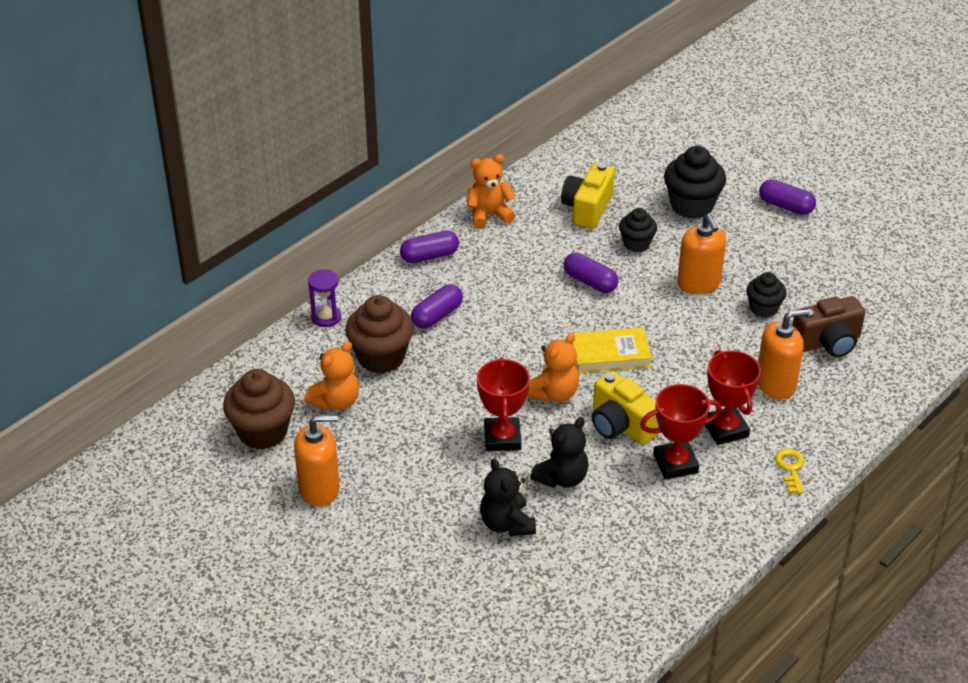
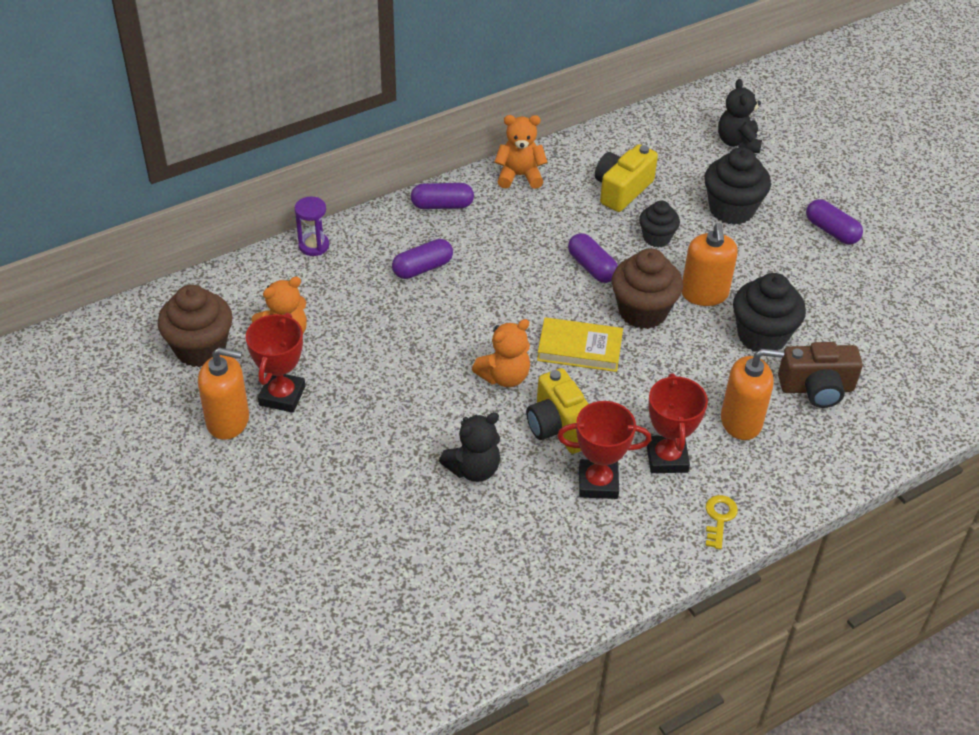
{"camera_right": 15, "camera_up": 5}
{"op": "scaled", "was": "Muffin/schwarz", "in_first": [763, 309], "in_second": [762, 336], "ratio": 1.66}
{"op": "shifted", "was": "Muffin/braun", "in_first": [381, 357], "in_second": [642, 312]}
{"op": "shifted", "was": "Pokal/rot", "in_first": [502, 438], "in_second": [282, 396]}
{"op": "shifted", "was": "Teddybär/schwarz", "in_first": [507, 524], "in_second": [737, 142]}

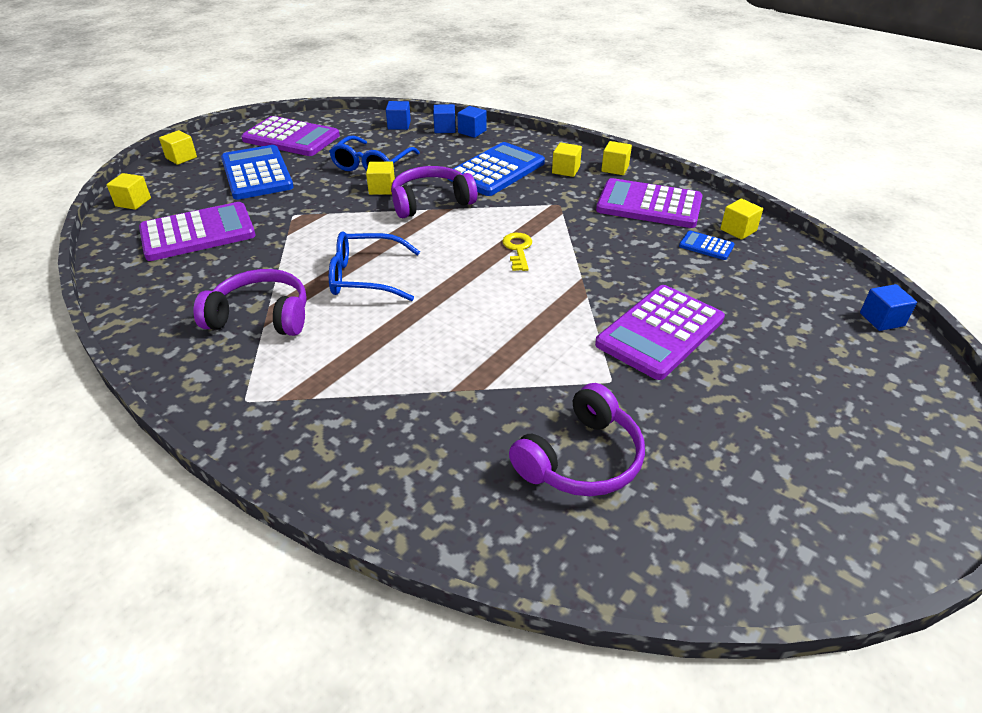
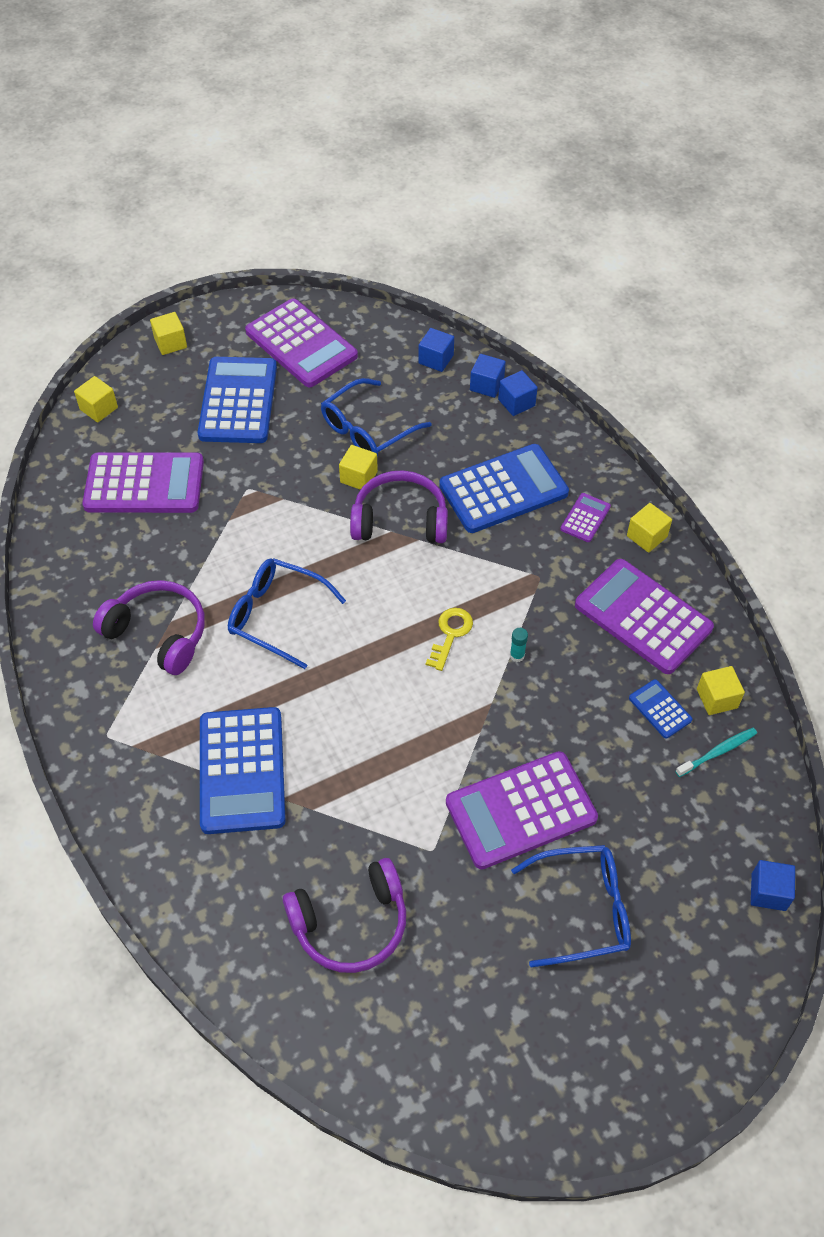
{"camera_right": 25, "camera_up": 15}
{"op": "swapped", "was": "Kubus/gelb", "now": "Taschenrechner/lila", "in_first": [566, 170], "in_second": [585, 518]}
{"op": "new", "now": "Klebestift/türkis", "in_second": [517, 655]}
{"op": "new", "now": "Taschenrechner/blau", "in_second": [242, 770]}
{"op": "new", "now": "Zahnbürste/türkis", "in_second": [718, 752]}
{"op": "new", "now": "Brille/blau", "in_second": [584, 909]}

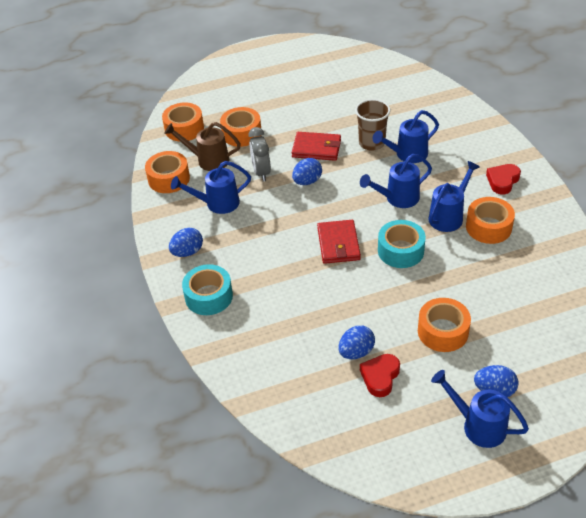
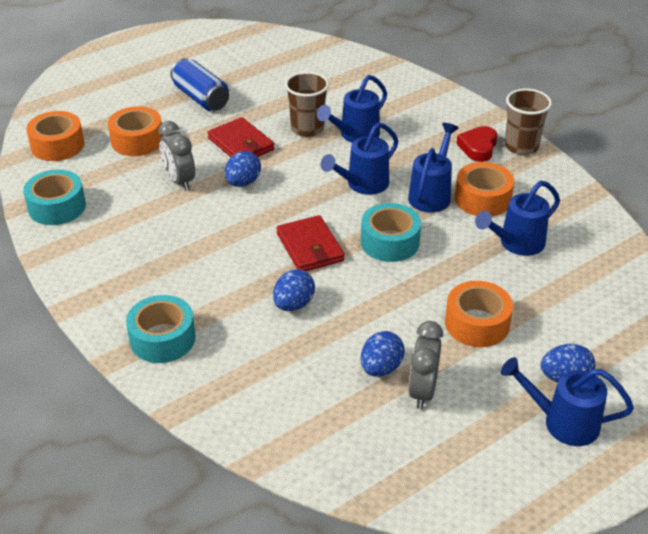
{"camera_right": -20, "camera_up": -5}
{"op": "gone", "was": "Gießkanne/braun", "in_first": [208, 160]}
{"op": "rotated", "was": "Geldbörse/rot", "in_first": [316, 148], "in_second": [241, 144], "clockwise": 60}
{"op": "repainted", "was": "Klebeband/orange", "now": "Klebeband/türkis", "in_first": [169, 179], "in_second": [57, 207]}
{"op": "shifted", "was": "Gießkanne/blau", "in_first": [217, 203], "in_second": [516, 243]}
{"op": "shifted", "was": "Ei/blau", "in_first": [187, 252], "in_second": [293, 304]}
{"op": "swapped", "was": "Herz/rot", "now": "Wecker/grau", "in_first": [380, 377], "in_second": [422, 391]}
{"op": "new", "now": "Dose/blau", "in_second": [201, 98]}
{"op": "new", "now": "Becher/braun", "in_second": [521, 146]}

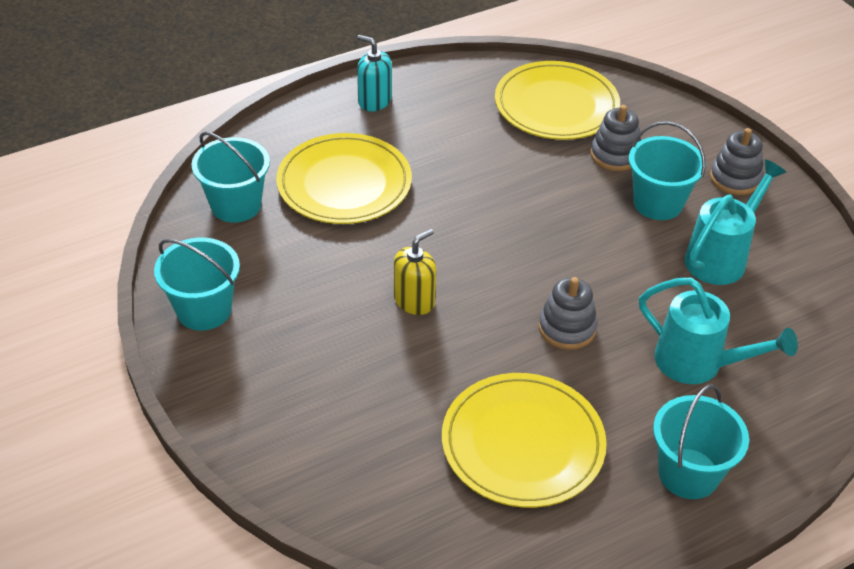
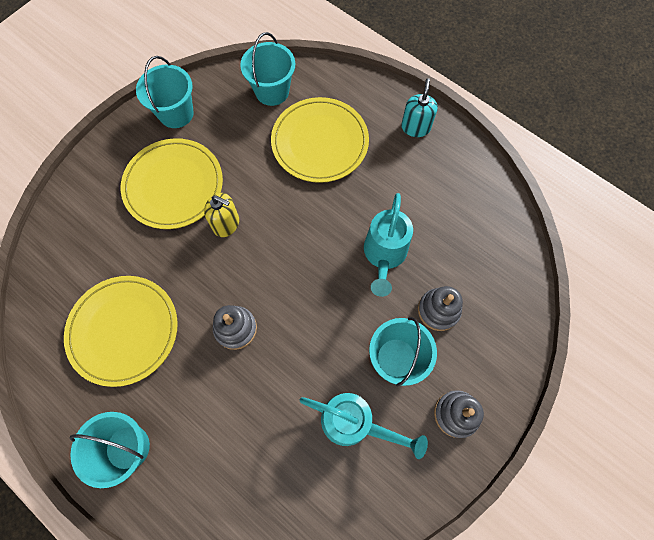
{"camera_right": 70, "camera_up": 25}
{"op": "shifted", "was": "Teller/gelb", "in_first": [556, 105], "in_second": [173, 185]}
{"op": "shifted", "was": "Gießkanne/türkis", "in_first": [697, 364], "in_second": [384, 255]}

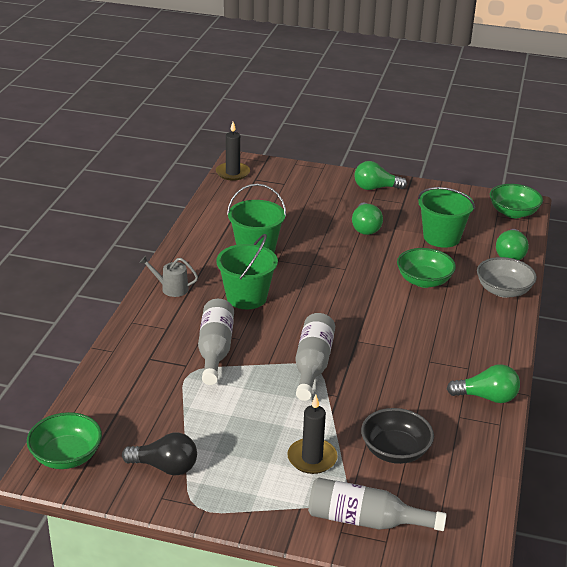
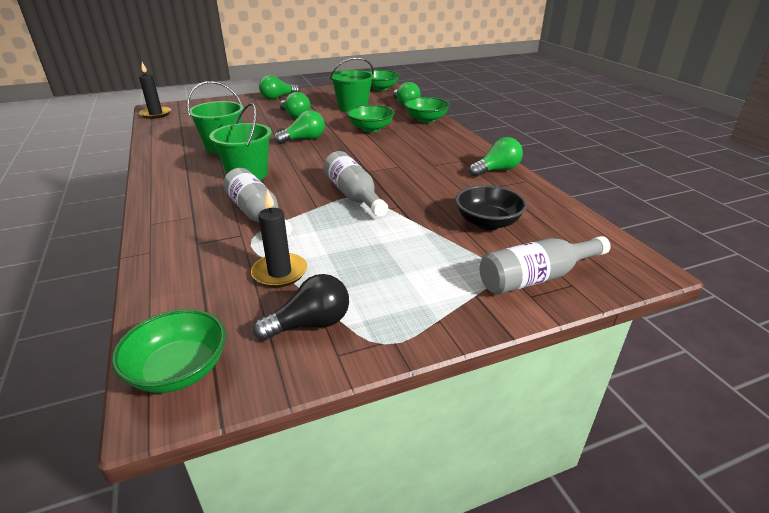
{"camera_right": -35, "camera_up": 0}
{"op": "gone", "was": "Gießkanne/grau", "in_first": [171, 288]}
{"op": "repainted", "was": "Schüssel/grau", "now": "Schüssel/grün", "in_first": [503, 290], "in_second": [426, 120]}
{"op": "shifted", "was": "Kerze/schwarz", "in_first": [312, 458], "in_second": [280, 272]}
{"op": "new", "now": "Glühbirne/grün", "in_second": [304, 139]}

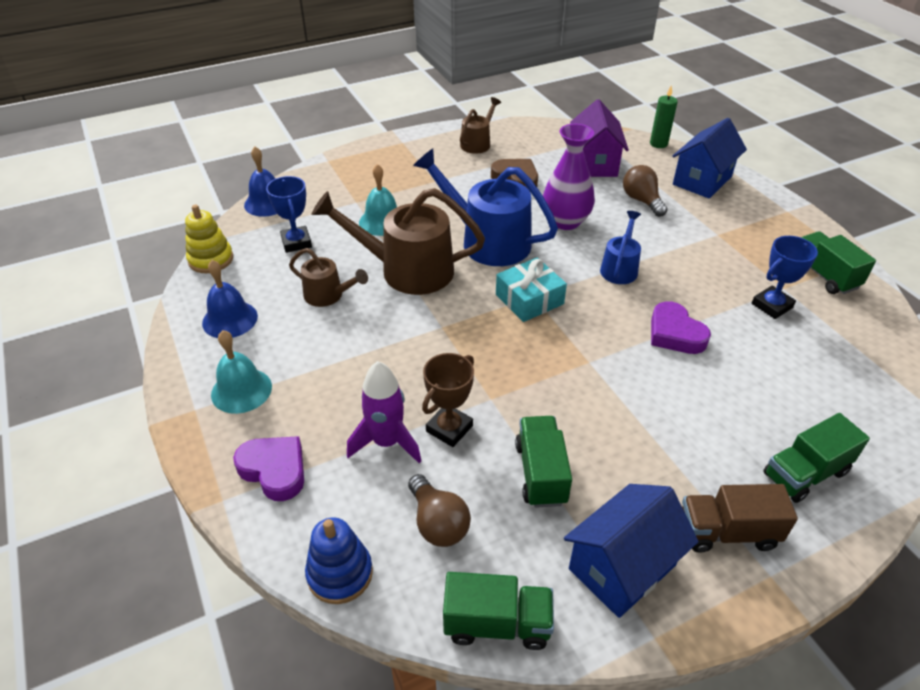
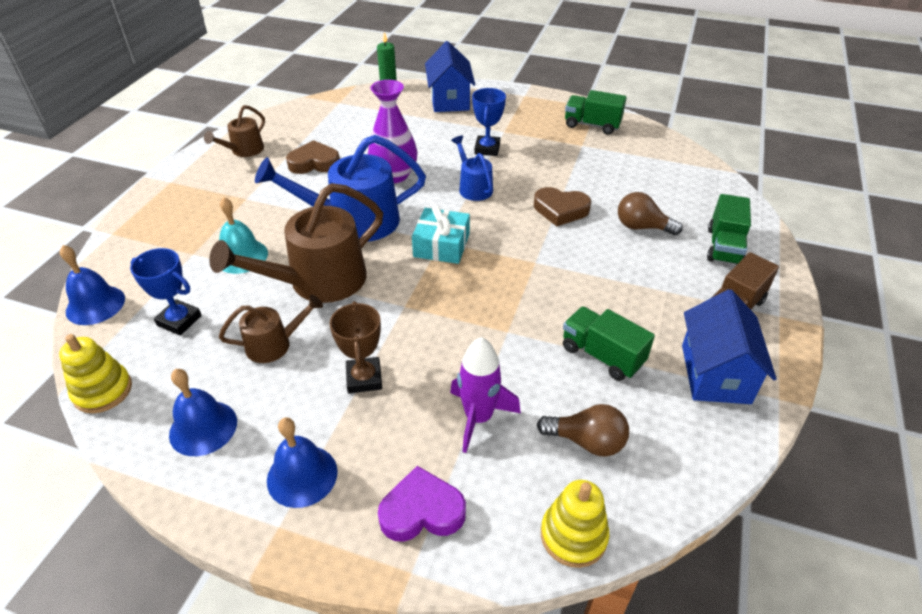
{"camera_right": -45, "camera_up": 0}
{"op": "rotated", "was": "Gießkanne/braun", "in_first": [477, 143], "in_second": [244, 150], "clockwise": -135}
{"op": "gone", "was": "Haus/lila", "in_first": [594, 163]}
{"op": "shifted", "was": "Glühbirne/braun", "in_first": [642, 201], "in_second": [642, 227]}
{"op": "shifted", "was": "Pokal/blau", "in_first": [772, 306], "in_second": [487, 149]}
{"op": "repainted", "was": "Herz/lila", "now": "Herz/braun", "in_first": [675, 333], "in_second": [560, 210]}
{"op": "repainted", "was": "Glocke/türkis", "now": "Glocke/blau", "in_first": [241, 390], "in_second": [302, 475]}
{"op": "shifted", "was": "Pokal/braun", "in_first": [449, 428], "in_second": [364, 378]}
{"op": "repainted", "was": "Stapelspielzeug/blau", "now": "Stapelspielzeug/gelb", "in_first": [340, 573], "in_second": [573, 535]}
{"op": "gone", "was": "Lastwagen/grün", "in_first": [497, 623]}

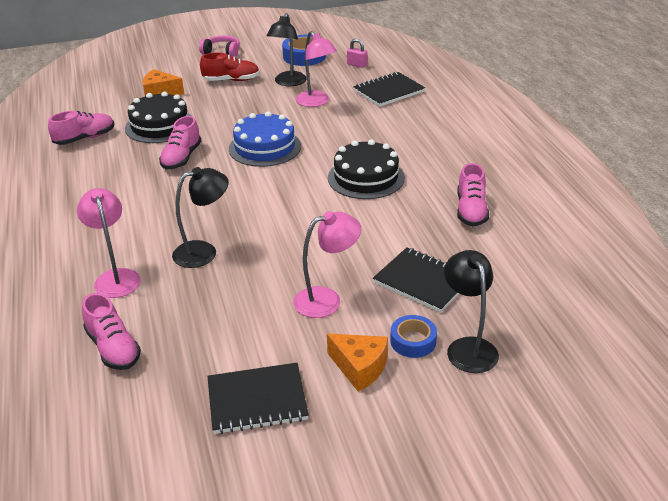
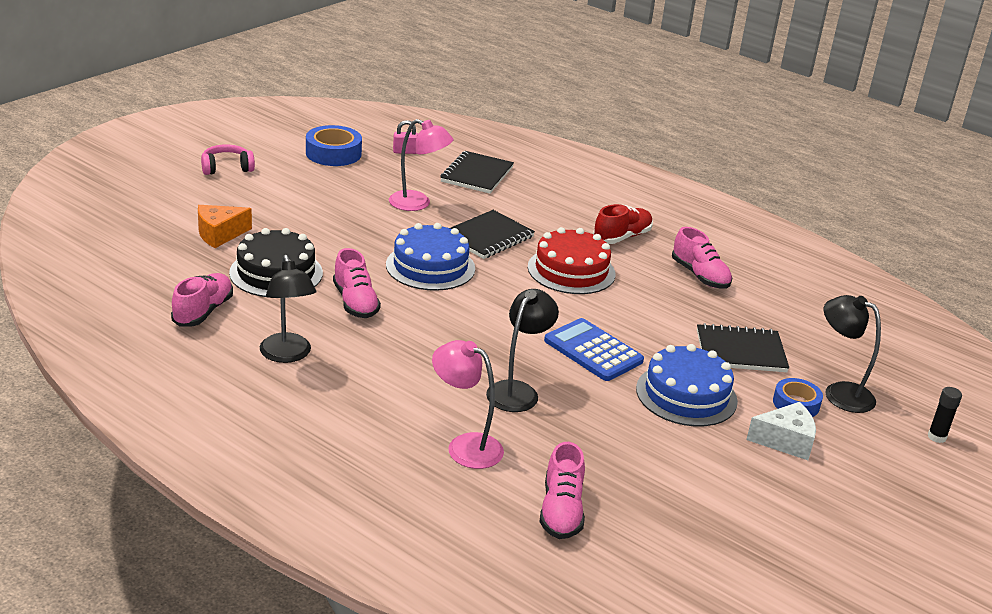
{"camera_right": -40, "camera_up": -5}
{"op": "shifted", "was": "Lampe/schwarz", "in_first": [288, 82], "in_second": [287, 355]}
{"op": "shifted", "was": "Schuh/rot", "in_first": [231, 80], "in_second": [622, 237]}
{"op": "repainted", "was": "Kuchen/schwarz", "now": "Kuchen/rot", "in_first": [366, 177], "in_second": [571, 270]}
{"op": "swapped", "was": "Lampe/rosa", "now": "Kuchen/blau", "in_first": [327, 300], "in_second": [686, 395]}
{"op": "rotated", "was": "Schuh/rosa", "in_first": [113, 348], "in_second": [561, 511], "clockwise": 75}
{"op": "repainted", "was": "Käse/orange", "now": "Käse/weiß", "in_first": [359, 368], "in_second": [785, 441]}
{"op": "shifted", "was": "Notizbuch/schwarz", "in_first": [257, 400], "in_second": [488, 237]}
{"op": "new", "now": "Taschenrechner/blau", "in_second": [593, 351]}
{"op": "new", "now": "Klebestift/schwarz", "in_second": [936, 437]}

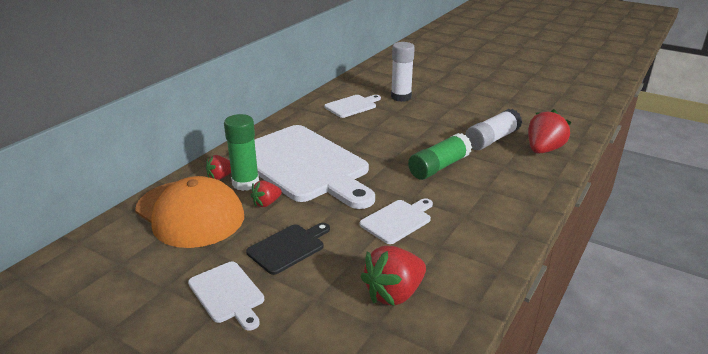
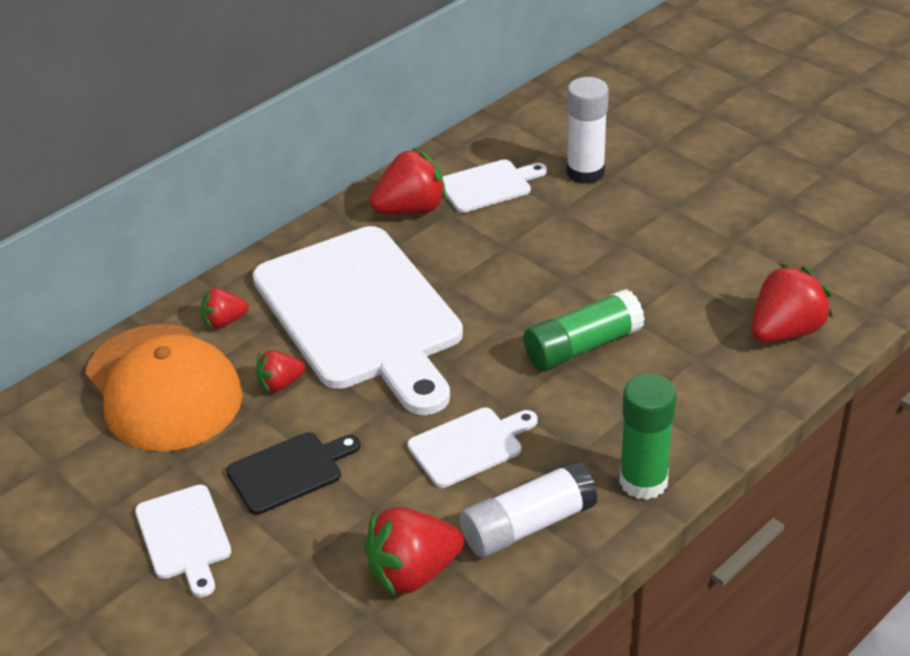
{"camera_right": 15, "camera_up": 10}
{"op": "shifted", "was": "Klebestift/weiß", "in_first": [492, 139], "in_second": [527, 525]}
{"op": "shifted", "was": "Klebestift/grün", "in_first": [245, 183], "in_second": [643, 481]}
{"op": "new", "now": "Erdbeere/rot", "in_second": [411, 210]}

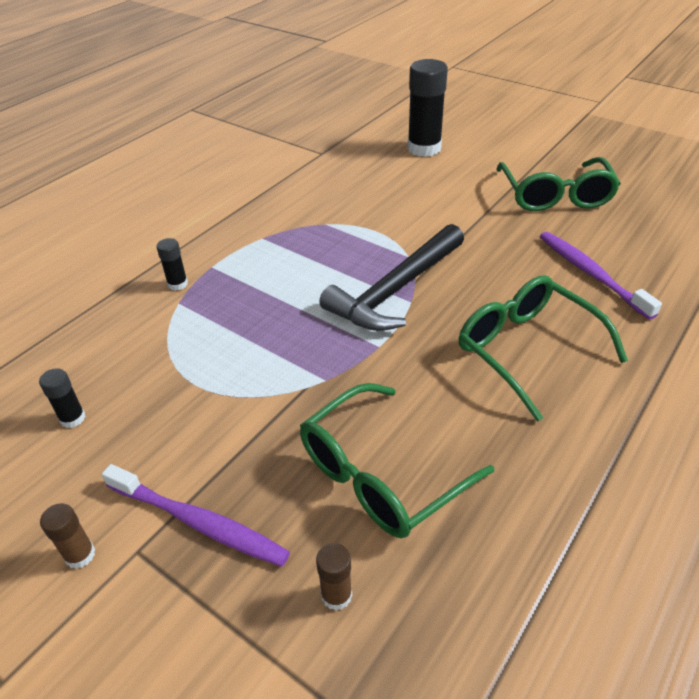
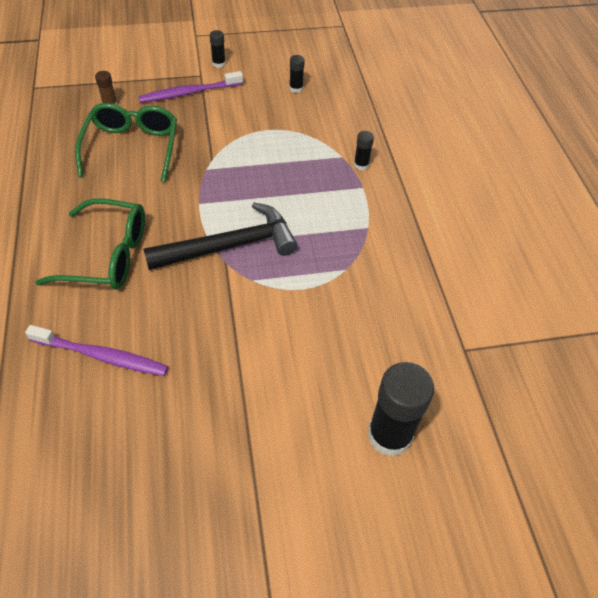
{"camera_right": 130, "camera_up": 10}
{"op": "gone", "was": "Brille/grün", "in_first": [555, 195]}
{"op": "rotated", "was": "Hammer/schwarz", "in_first": [396, 290], "in_second": [229, 246], "clockwise": 75}
{"op": "repainted", "was": "Klebestift/braun", "now": "Klebestift/schwarz", "in_first": [80, 555], "in_second": [219, 63]}

